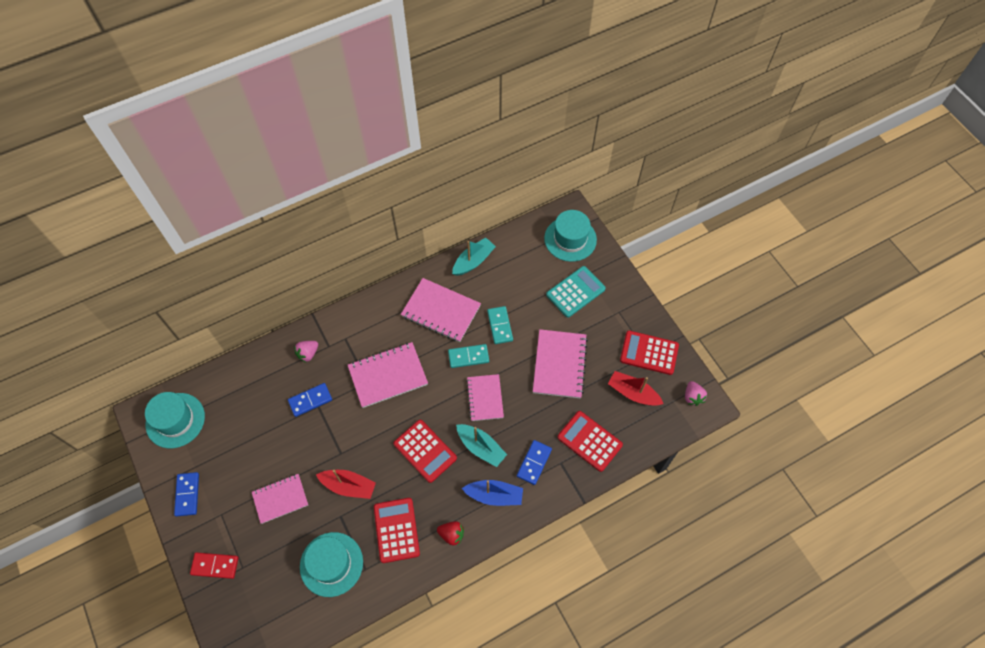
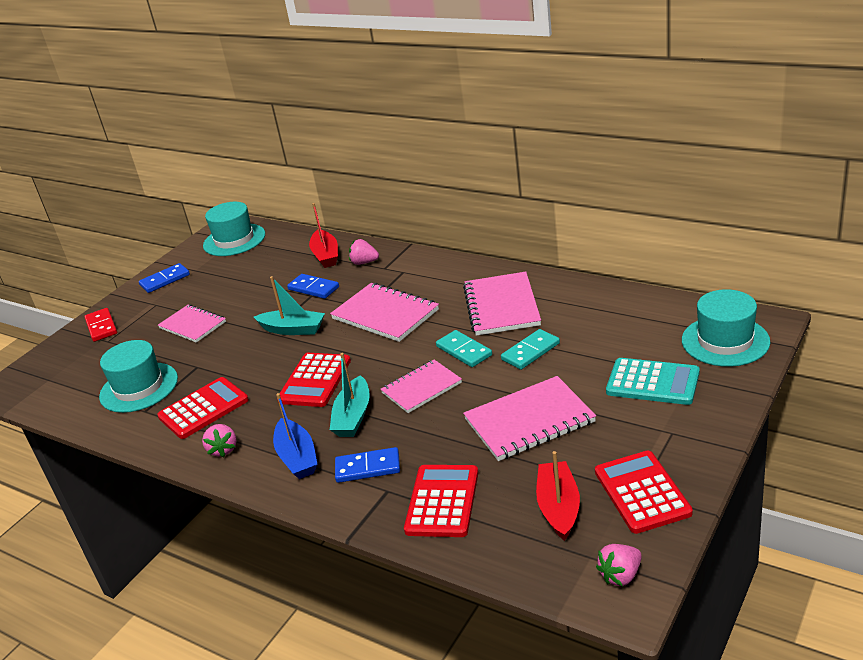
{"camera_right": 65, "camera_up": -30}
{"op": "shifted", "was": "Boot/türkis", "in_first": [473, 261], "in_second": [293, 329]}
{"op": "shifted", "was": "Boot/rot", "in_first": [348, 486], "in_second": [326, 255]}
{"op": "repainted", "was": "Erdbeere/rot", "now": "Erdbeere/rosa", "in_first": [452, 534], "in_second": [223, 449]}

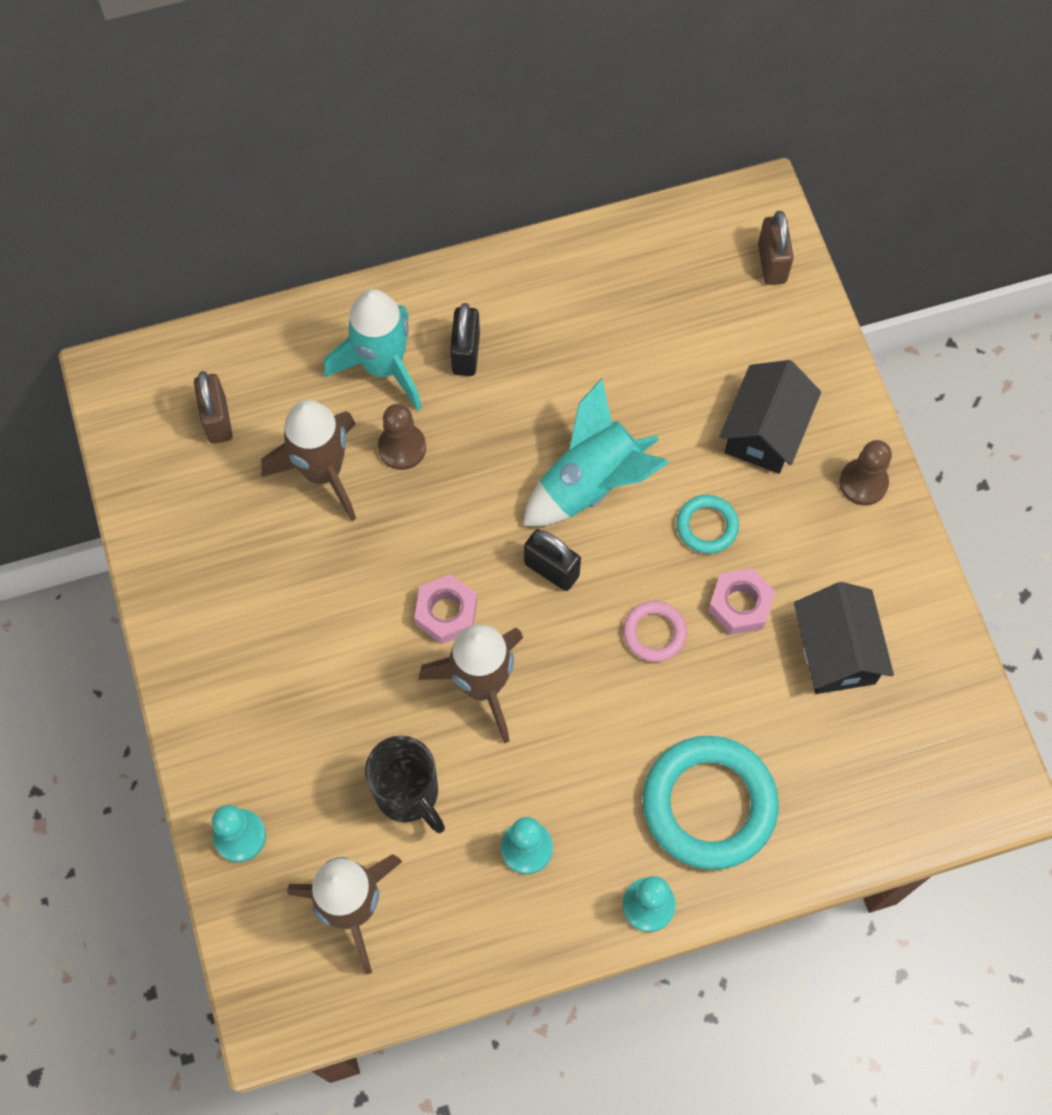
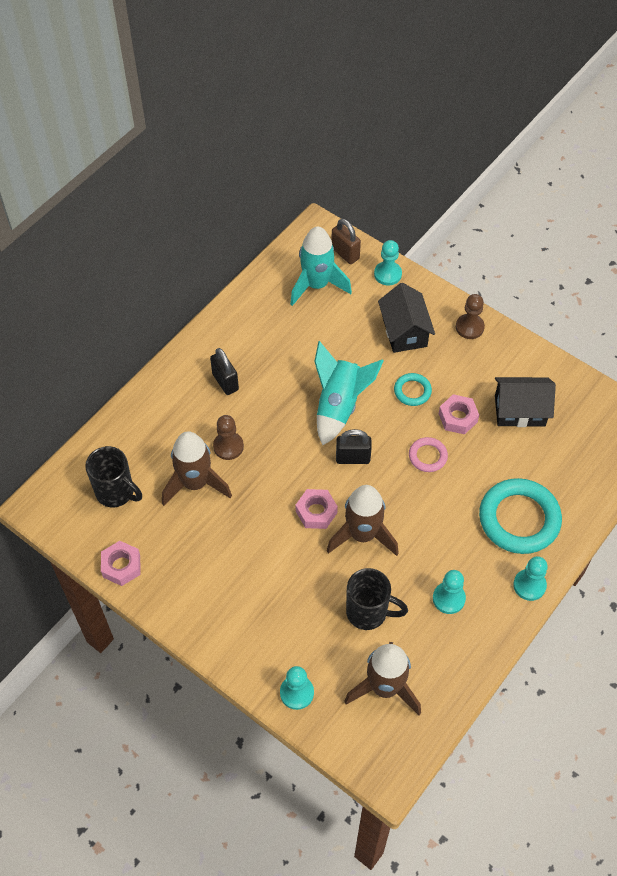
{"camera_right": -35, "camera_up": -10}
{"op": "shifted", "was": "Rakete/türkis", "in_first": [383, 367], "in_second": [317, 285]}
{"op": "swapped", "was": "Vorhängeschloss/braun", "now": "Tasse/schwarz", "in_first": [217, 420], "in_second": [116, 492]}
{"op": "rotated", "was": "Haus/schwarz", "in_first": [836, 651], "in_second": [519, 410], "clockwise": -45}
{"op": "new", "now": "Bauer/türkis", "in_second": [387, 274]}
{"op": "new", "now": "Sechskantmutter/rosa", "in_second": [121, 566]}

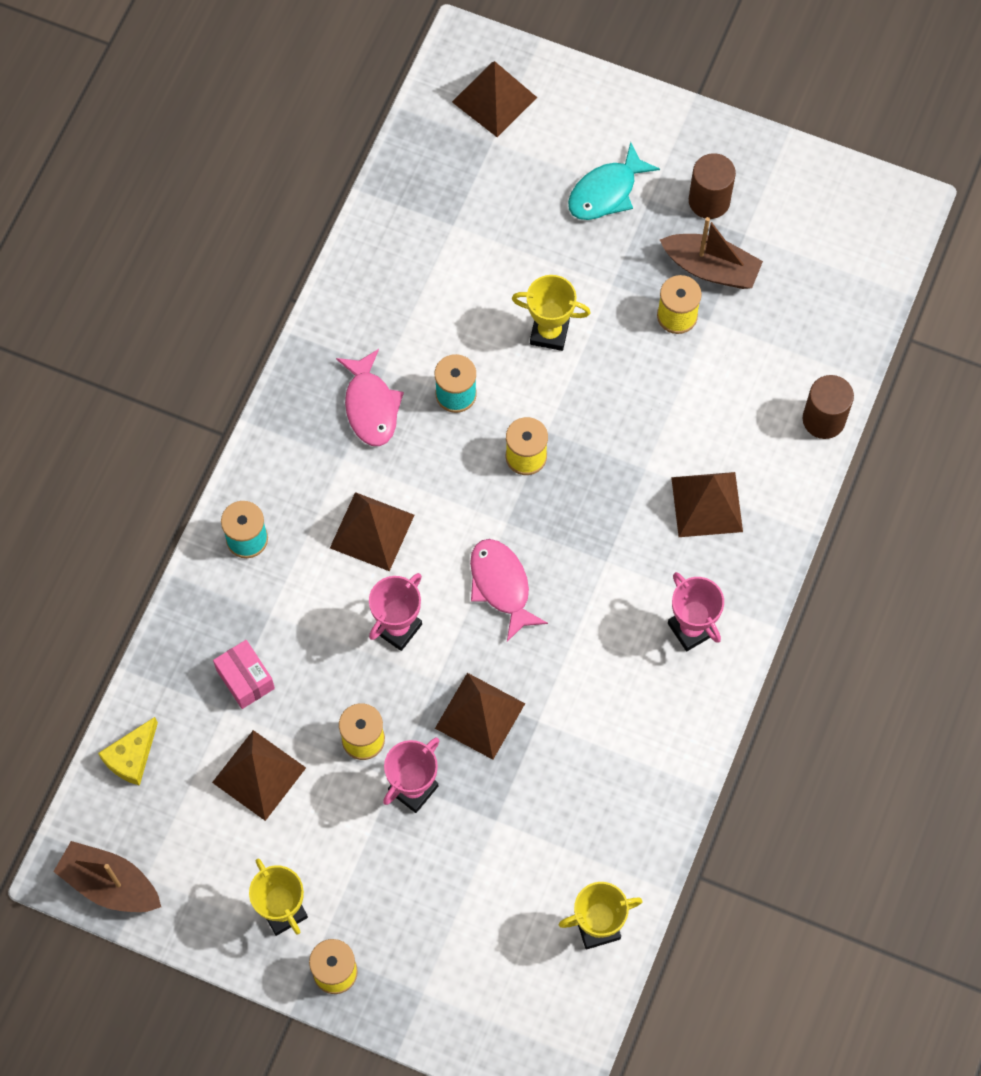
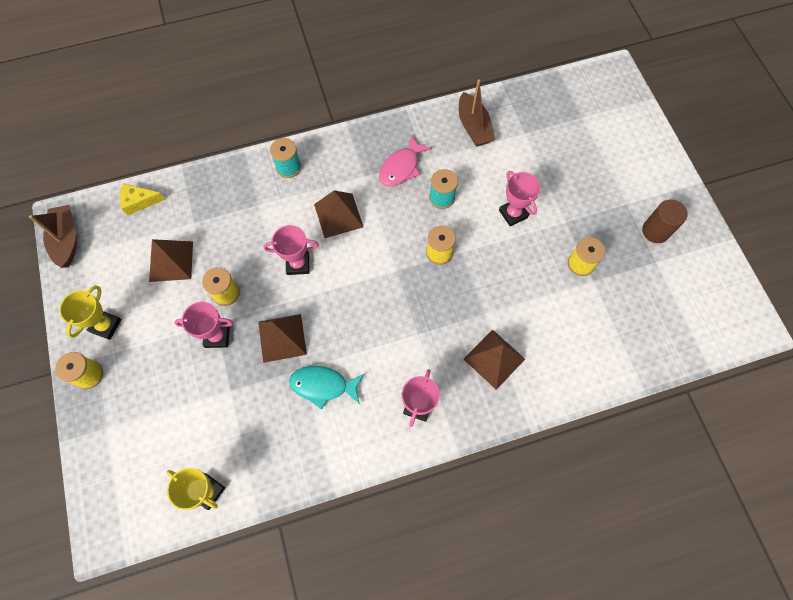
{"camera_right": 50, "camera_up": 0}
{"op": "gone", "was": "Pyramide/braun", "in_first": [494, 99]}
{"op": "shifted", "was": "Fisch/türkis", "in_first": [606, 192], "in_second": [323, 385]}
{"op": "shifted", "was": "Boot/braun", "in_first": [711, 268], "in_second": [473, 127]}
{"op": "repainted", "was": "Pokal/gelb", "now": "Pokal/rosa", "in_first": [549, 333], "in_second": [513, 214]}
{"op": "gone", "was": "Vollzylinder/braun", "in_first": [823, 419]}
{"op": "gone", "was": "Fisch/rosa", "in_first": [501, 586]}
{"op": "gone", "was": "Schachtel/rosa", "in_first": [245, 679]}

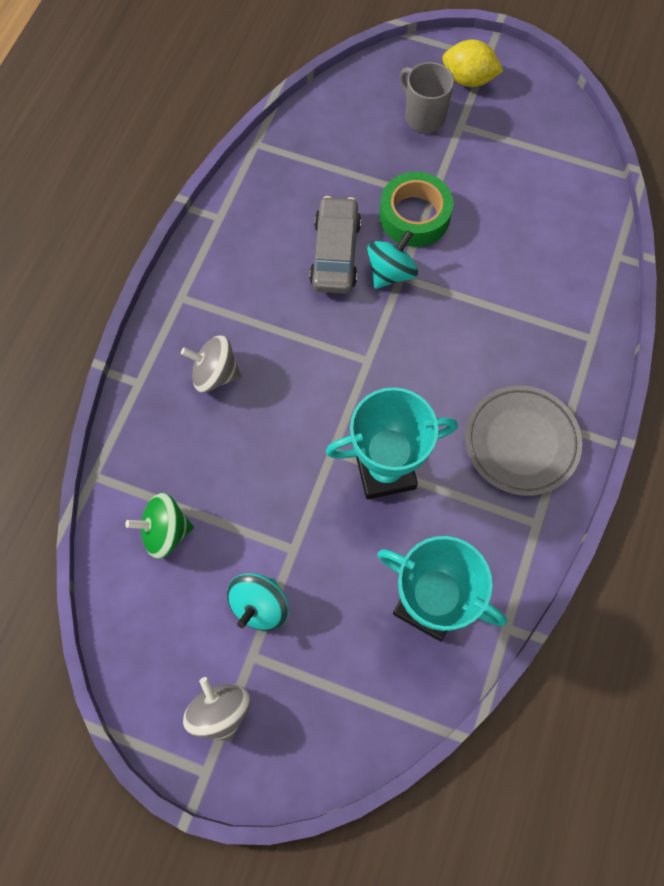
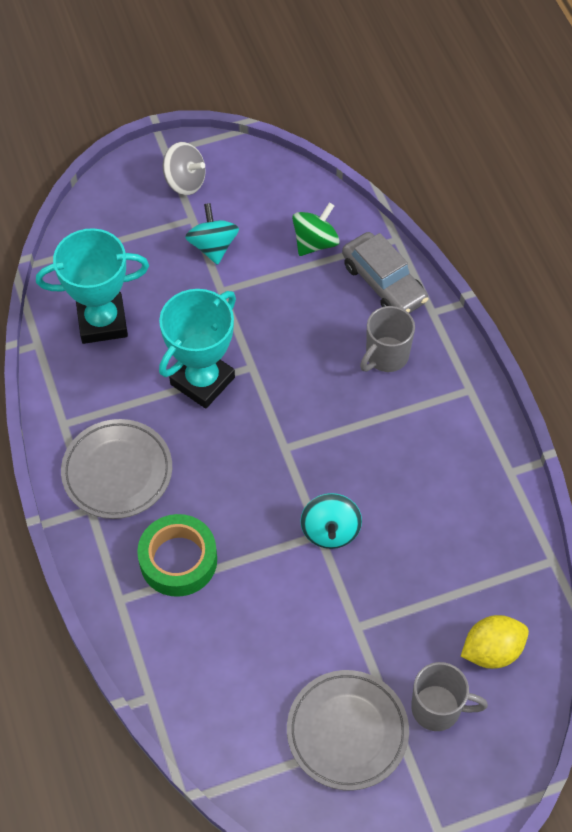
{"camera_right": 140, "camera_up": -10}
{"op": "shifted", "was": "Zitrone/gelb", "in_first": [468, 79], "in_second": [492, 650]}
{"op": "shifted", "was": "Klebeband/grün", "in_first": [414, 216], "in_second": [178, 560]}
{"op": "shifted", "was": "Auto/grau", "in_first": [335, 253], "in_second": [383, 283]}
{"op": "swapped", "was": "Kreisel/grau", "now": "Tasse/grau", "in_first": [215, 374], "in_second": [386, 356]}
{"op": "new", "now": "Teller/grau", "in_second": [347, 732]}

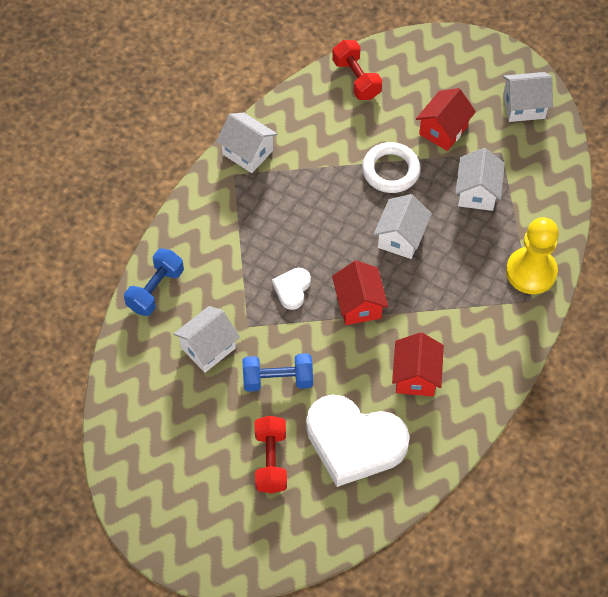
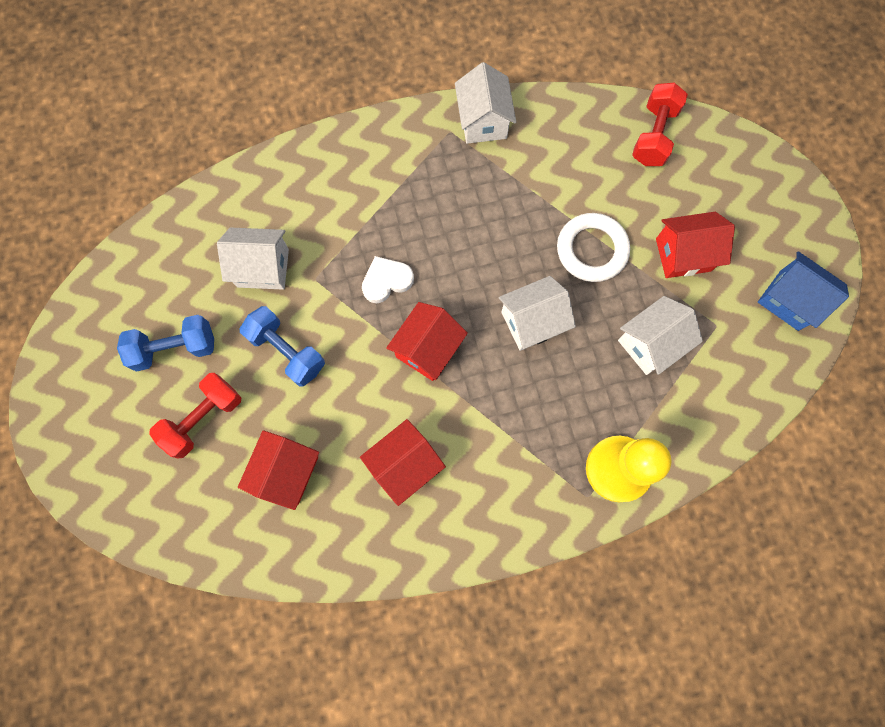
{"camera_right": 45, "camera_up": 15}
{"op": "repainted", "was": "Haus/weiß", "now": "Haus/blau", "in_first": [524, 106], "in_second": [789, 300]}
{"op": "shifted", "was": "Hantel/blau", "in_first": [155, 290], "in_second": [175, 348]}
{"op": "swapped", "was": "Herz/weiß", "now": "Haus/rot", "in_first": [354, 442], "in_second": [287, 472]}

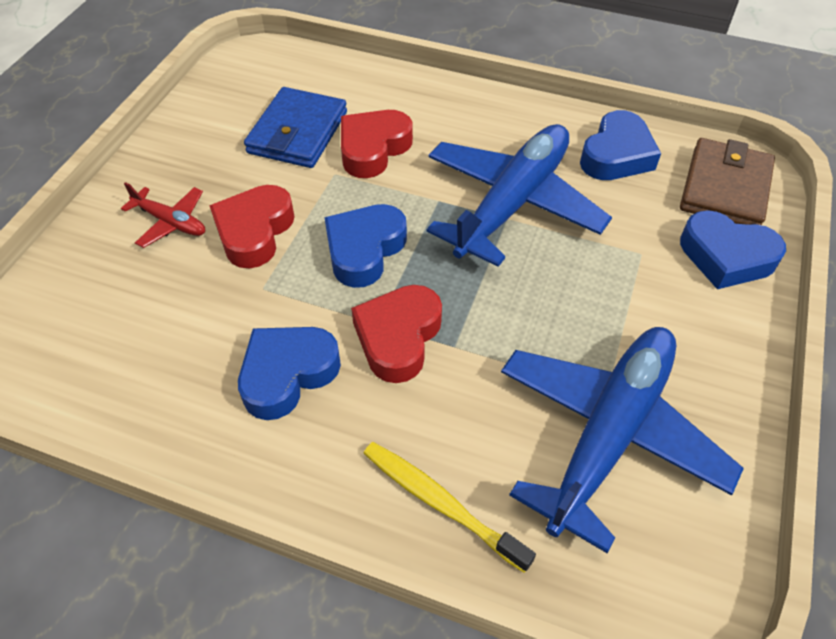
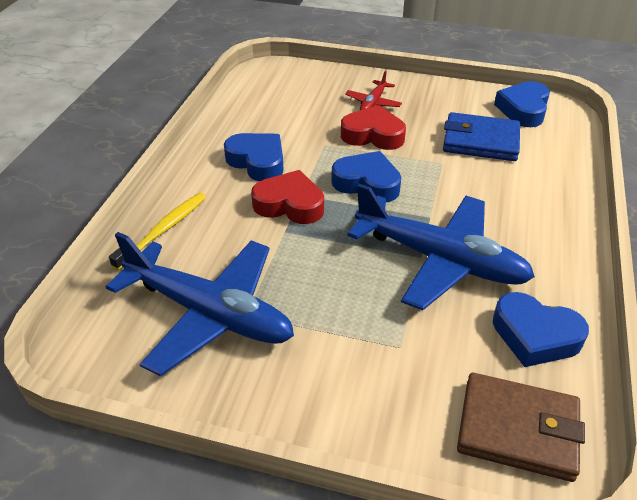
{"camera_right": 85, "camera_up": -10}
{"op": "gone", "was": "Herz/rot", "in_first": [373, 149]}
{"op": "shifted", "was": "Herz/blau", "in_first": [726, 256], "in_second": [523, 110]}

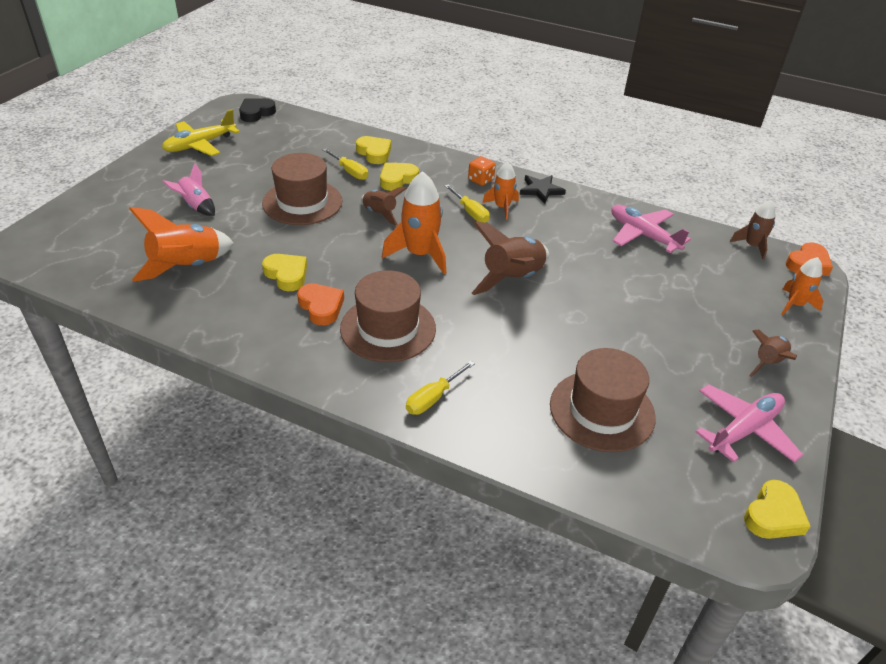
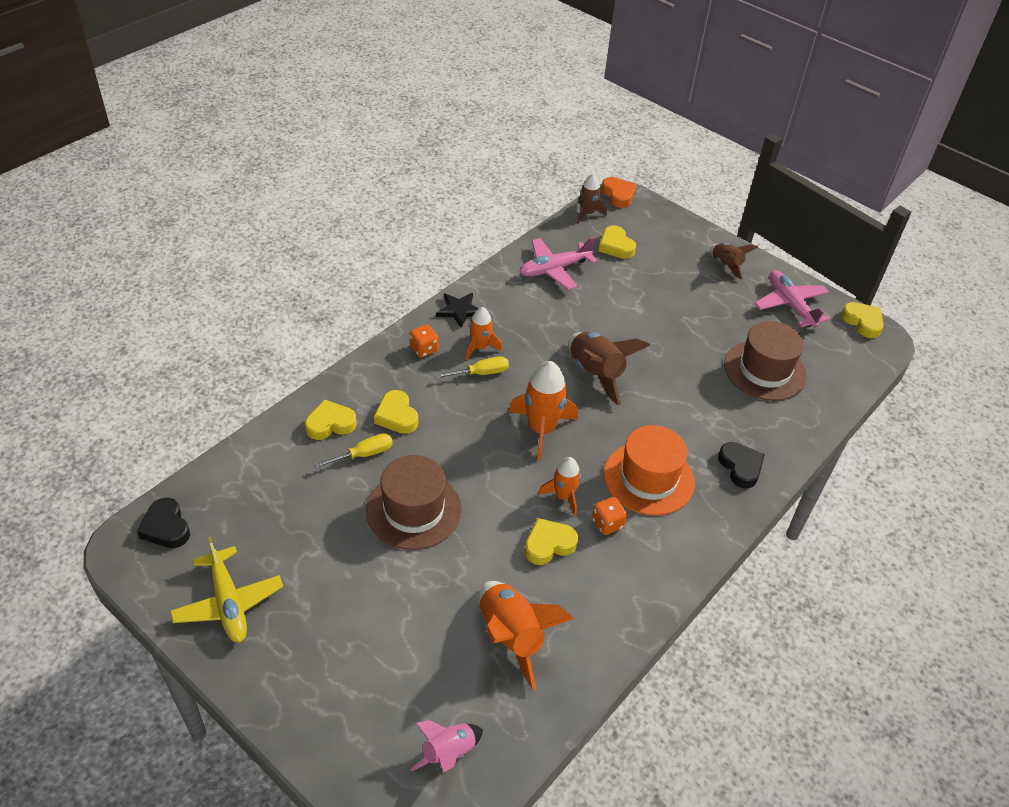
{"camera_right": -75, "camera_up": 5}
{"op": "shifted", "was": "Rakete/rosa", "in_first": [196, 206], "in_second": [449, 753]}
{"op": "gone", "was": "Rakete/braun", "in_first": [380, 214]}
{"op": "shifted", "was": "Rakete/orange", "in_first": [795, 304], "in_second": [563, 496]}
{"op": "repainted", "was": "Hut/braun", "now": "Hut/orange", "in_first": [388, 328], "in_second": [648, 478]}
{"op": "swapped", "was": "Herz/orange", "now": "Spielwürfel/orange", "in_first": [321, 307], "in_second": [607, 523]}
{"op": "swapped", "was": "Schraubenzieher/gelb", "now": "Herz/schwarz", "in_first": [433, 398], "in_second": [740, 467]}
{"op": "new", "now": "Herz/gelb", "in_second": [615, 246]}

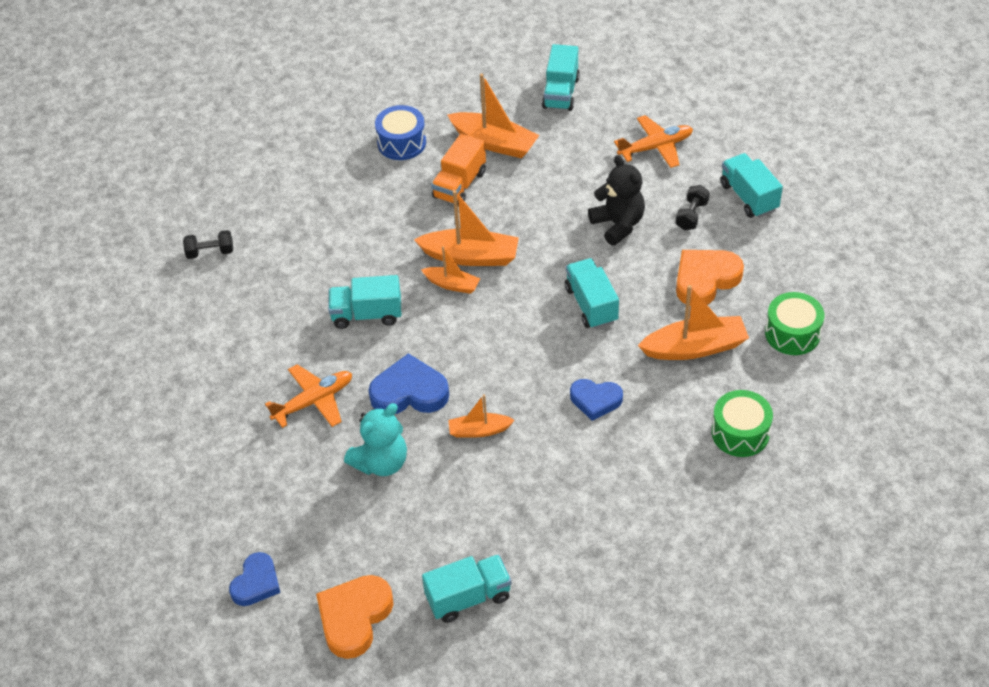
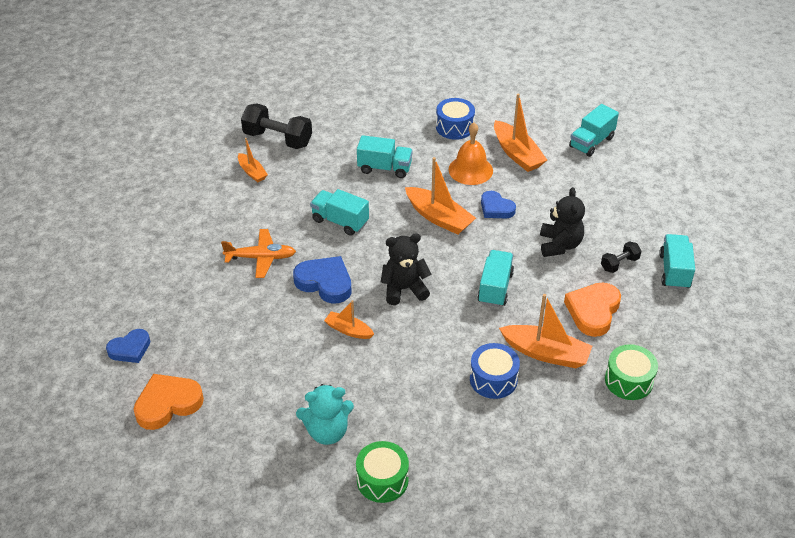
{"camera_right": 30, "camera_up": -5}
{"op": "gone", "was": "Flugzeug/orange", "in_first": [656, 147]}
{"op": "swapped", "was": "Lastwagen/orange", "now": "Glocke/orange", "in_first": [460, 185], "in_second": [470, 170]}
{"op": "scaled", "was": "Hantel/schwarz", "in_first": [210, 252], "in_second": [278, 139], "ratio": 1.89}
{"op": "shifted", "was": "Boot/orange", "in_first": [452, 284], "in_second": [252, 172]}
{"op": "rotated", "was": "Herz/orange", "in_first": [705, 279], "in_second": [593, 311], "clockwise": -60}
{"op": "shifted", "was": "Herz/blau", "in_first": [595, 400], "in_second": [496, 208]}
{"op": "shifted", "was": "Trommel/grün", "in_first": [740, 433], "in_second": [382, 480]}
{"op": "shifted", "was": "Teddybär/türkis", "in_first": [381, 462], "in_second": [327, 431]}
{"op": "shifted", "was": "Lastwagen/türkis", "in_first": [468, 597], "in_second": [384, 168]}
{"op": "new", "now": "Teddybär/schwarz", "in_second": [404, 289]}
{"op": "new", "now": "Trommel/blau", "in_second": [493, 379]}

